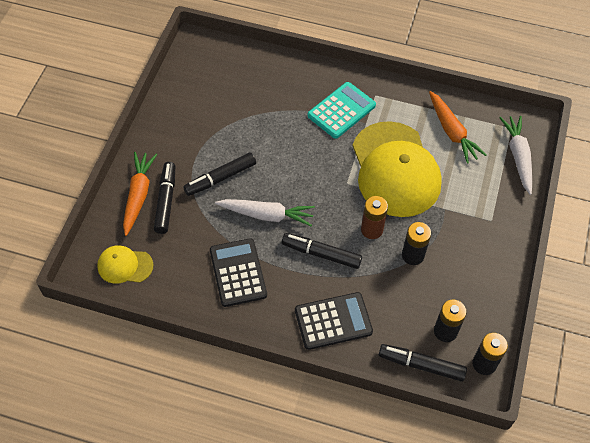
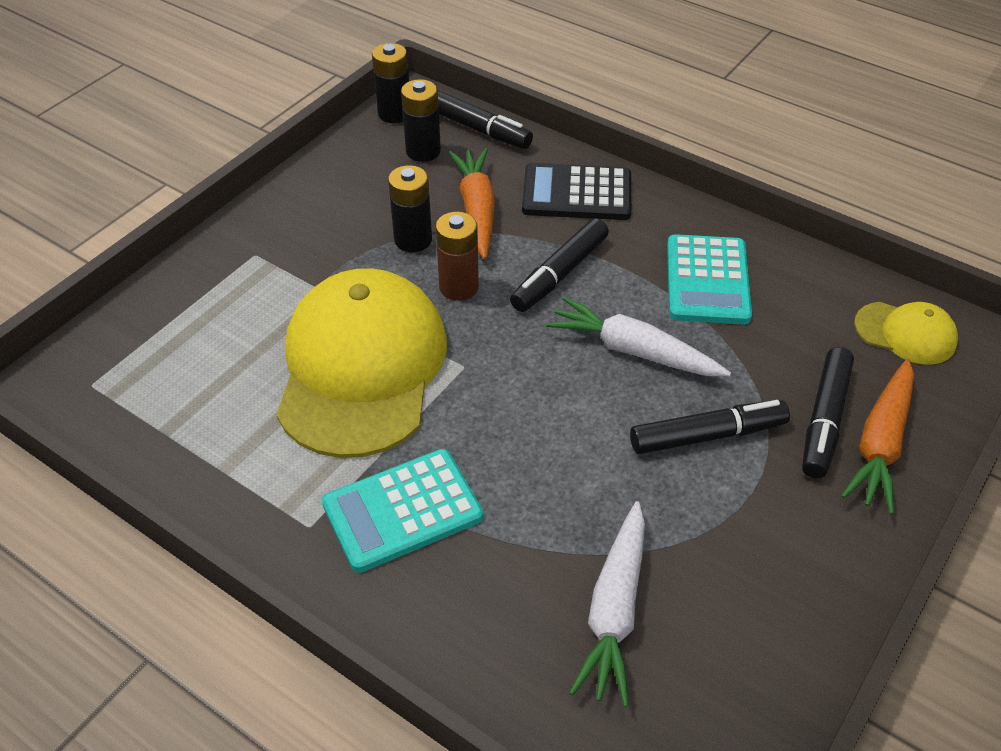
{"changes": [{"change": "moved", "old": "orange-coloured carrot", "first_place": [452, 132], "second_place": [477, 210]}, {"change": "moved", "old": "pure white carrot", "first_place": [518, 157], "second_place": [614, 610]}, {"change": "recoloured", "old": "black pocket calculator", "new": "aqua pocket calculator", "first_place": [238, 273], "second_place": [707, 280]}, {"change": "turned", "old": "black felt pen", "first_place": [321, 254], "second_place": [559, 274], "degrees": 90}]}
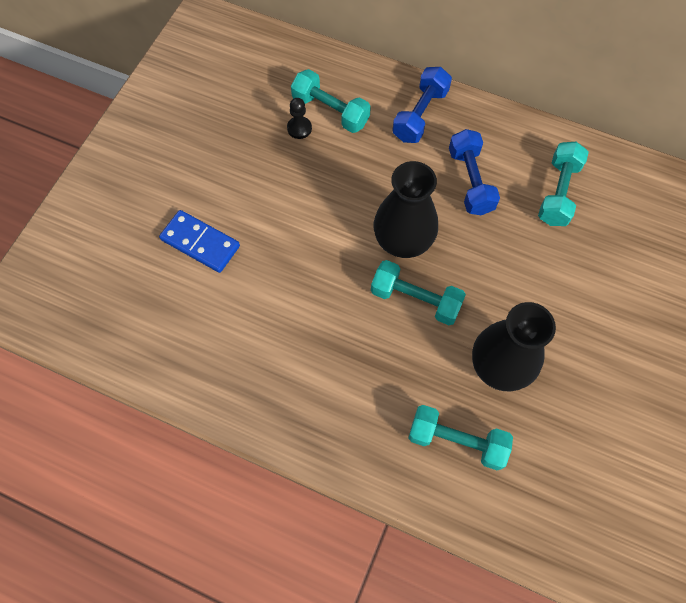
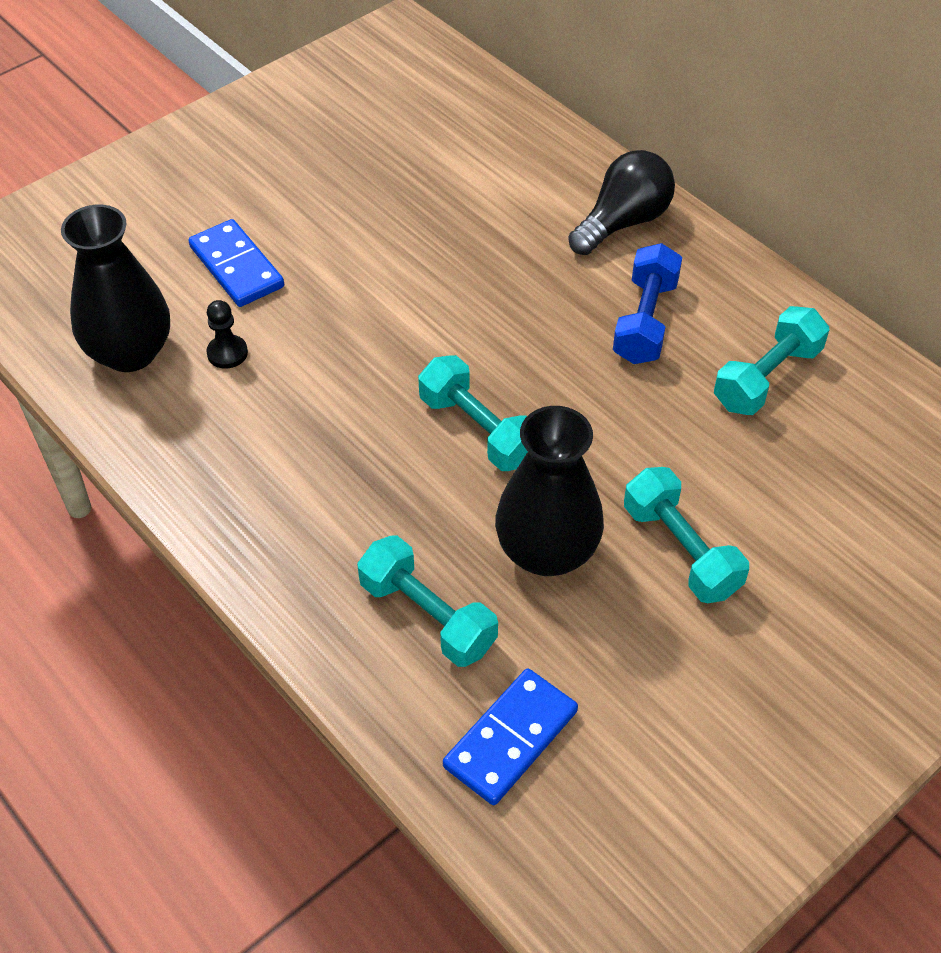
{"changes": [{"change": "added", "new": "royal blue domino tile", "second_place": [511, 739]}, {"change": "moved", "old": "black chess pawn", "first_place": [299, 128], "second_place": [227, 353]}, {"change": "moved", "old": "aqua hand weight", "first_place": [330, 111], "second_place": [681, 550]}, {"change": "moved", "old": "black flower vase", "first_place": [403, 240], "second_place": [130, 352]}, {"change": "replaced", "old": "royal blue hand weight", "new": "black light bulb", "first_place": [420, 115], "second_place": [623, 222]}]}
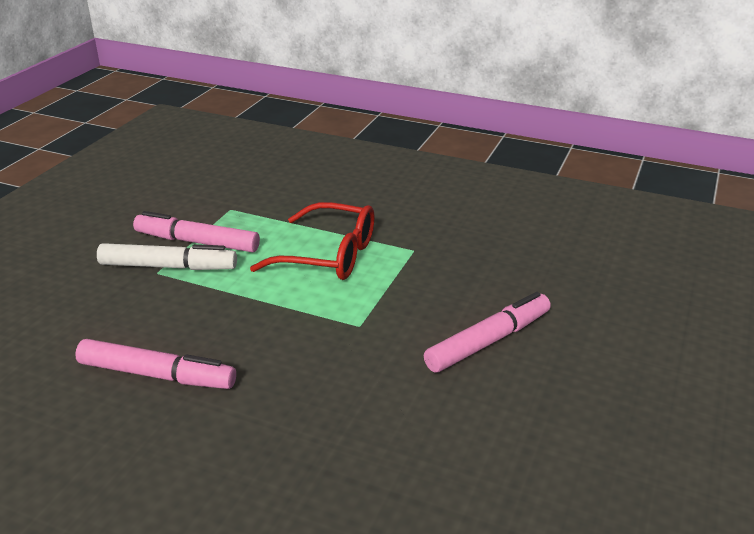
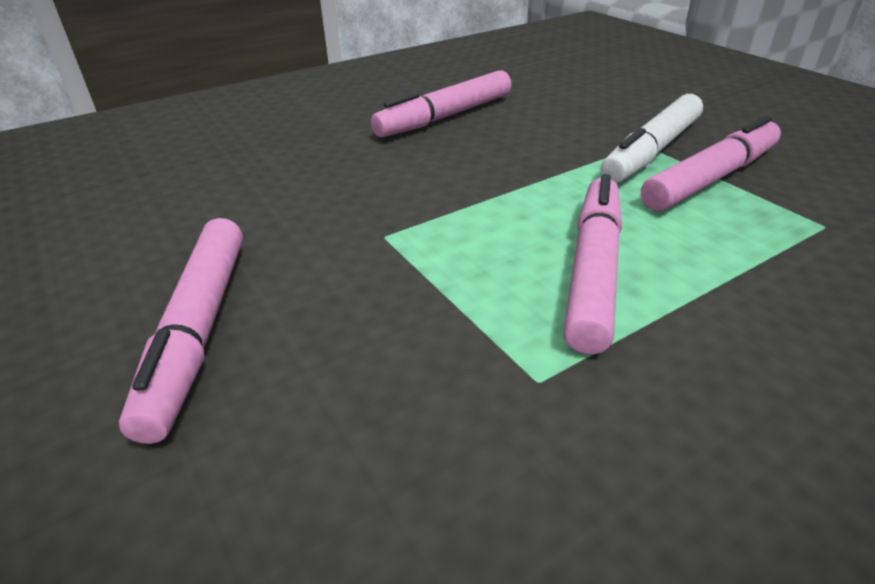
{"changes": [{"change": "replaced", "old": "scarlet spectacles", "new": "rose-pink felt pen", "first_place": [329, 255], "second_place": [593, 270]}]}
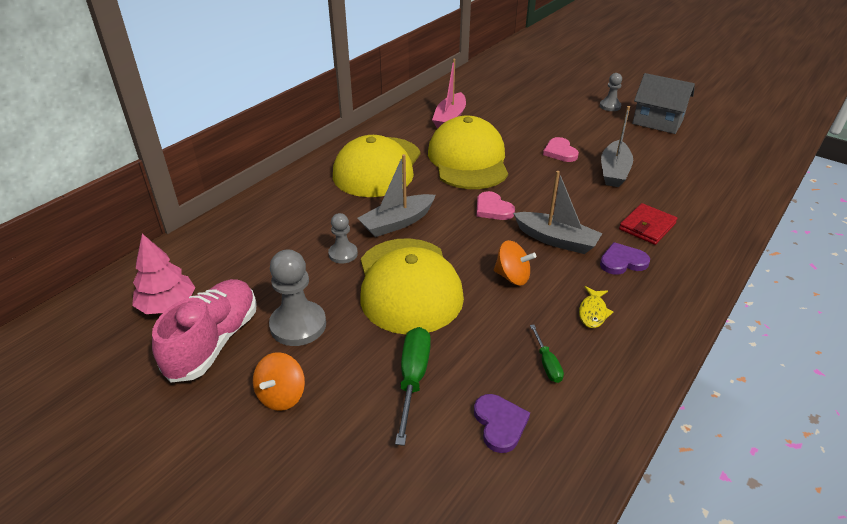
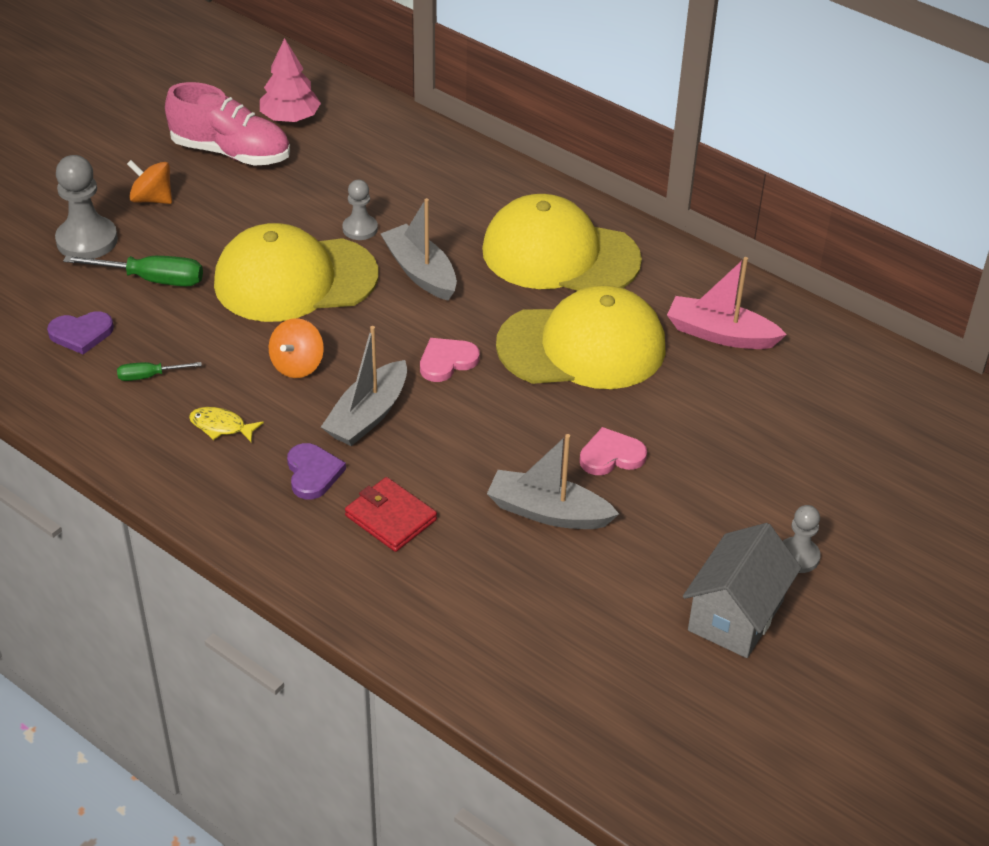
{"changes": [{"change": "moved", "old": "ash-grey chess pawn", "first_place": [298, 325], "second_place": [87, 240]}]}
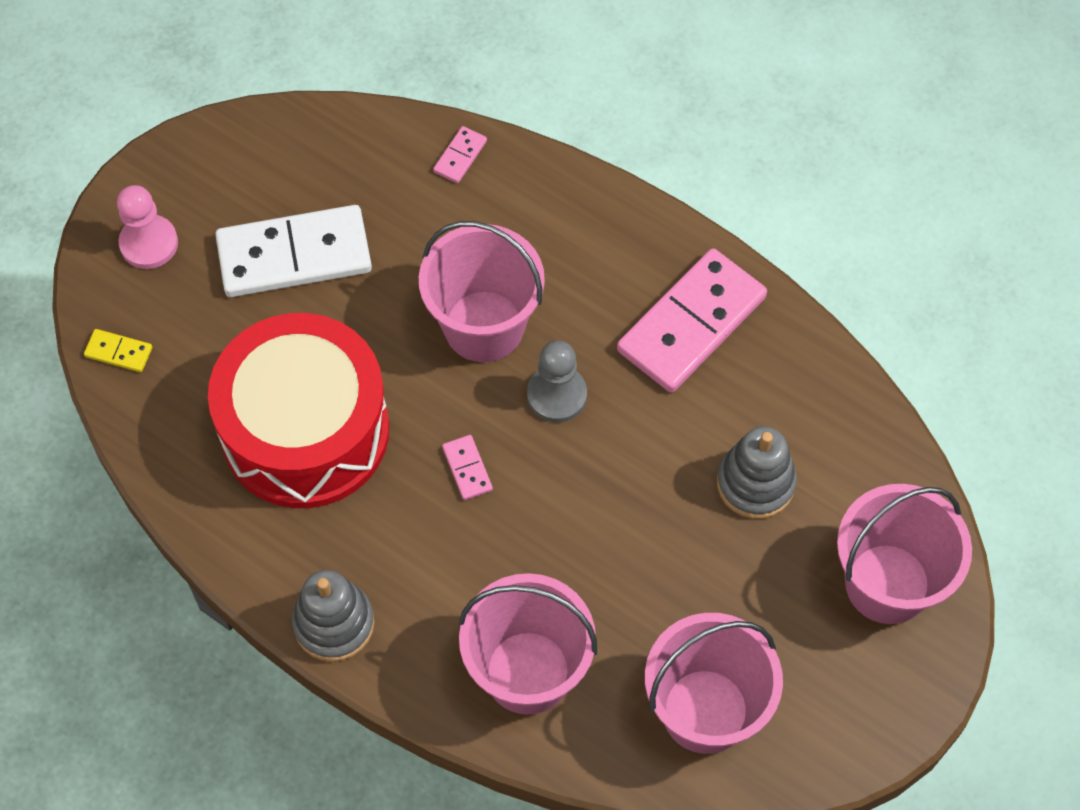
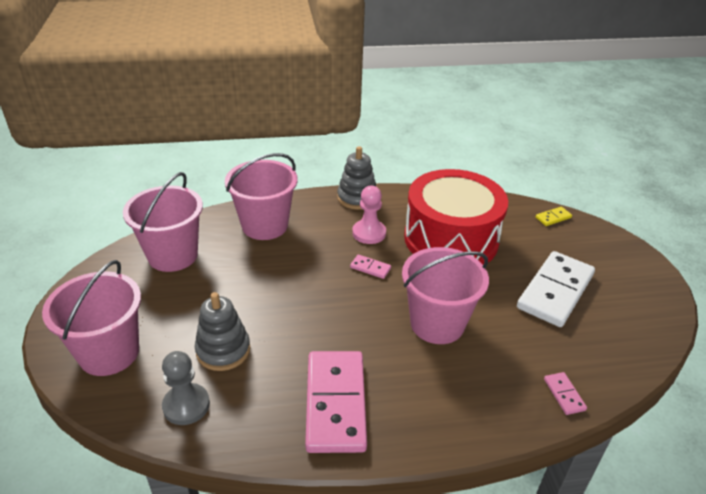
{"changes": [{"change": "moved", "old": "rose-pink chess pawn", "first_place": [149, 243], "second_place": [369, 233]}, {"change": "moved", "old": "ash-grey chess pawn", "first_place": [557, 395], "second_place": [186, 405]}]}
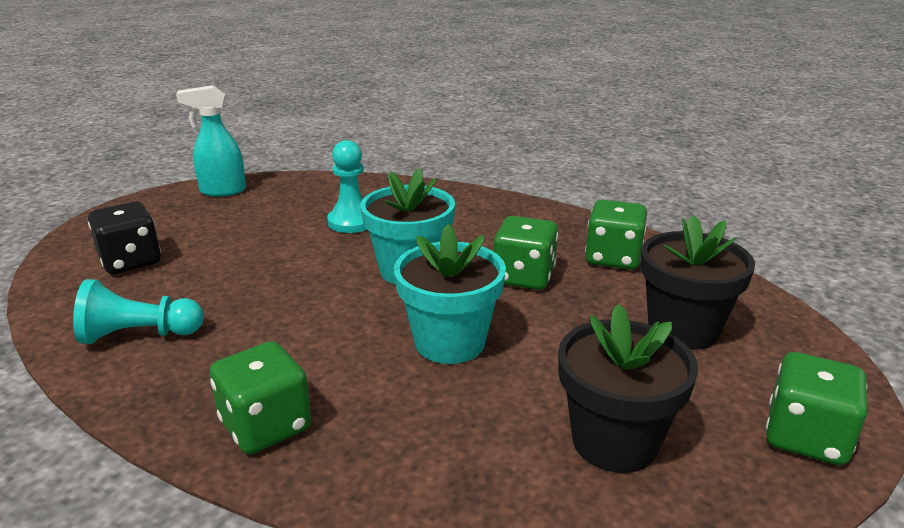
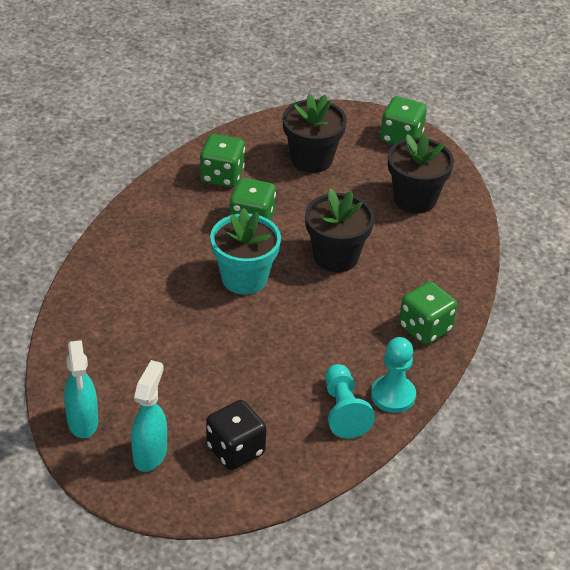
{"changes": [{"change": "added", "new": "aqua sprayer", "second_place": [150, 454]}, {"change": "moved", "old": "aqua chess pawn", "first_place": [352, 222], "second_place": [393, 395]}, {"change": "recoloured", "old": "aqua potted plant", "new": "black potted plant", "first_place": [449, 342], "second_place": [336, 257]}]}
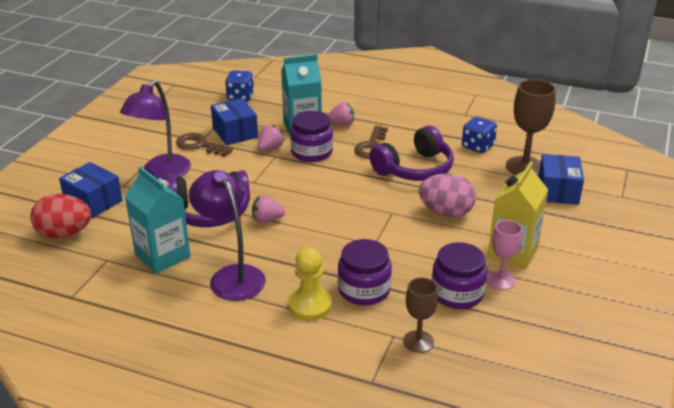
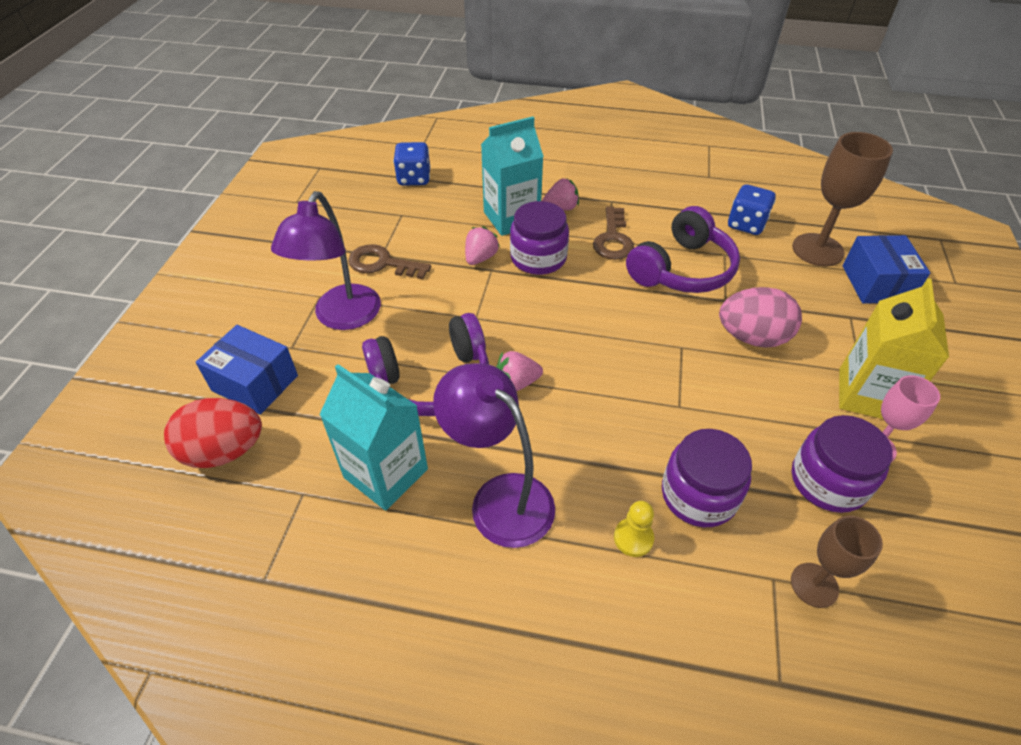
{"changes": [{"change": "removed", "old": "royal blue parcel", "first_place": [235, 132]}, {"change": "resized", "old": "yellow chess pawn", "first_place": [310, 305], "second_place": [633, 538], "factor": 0.61}]}
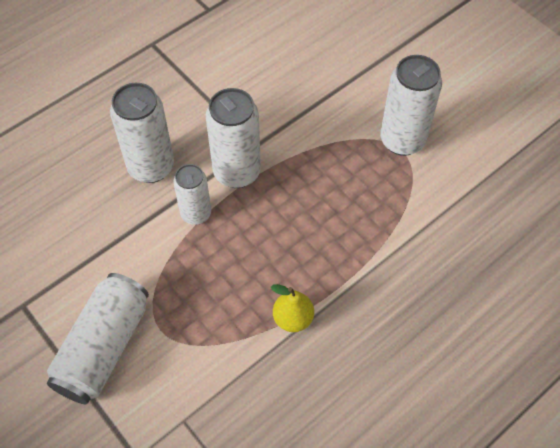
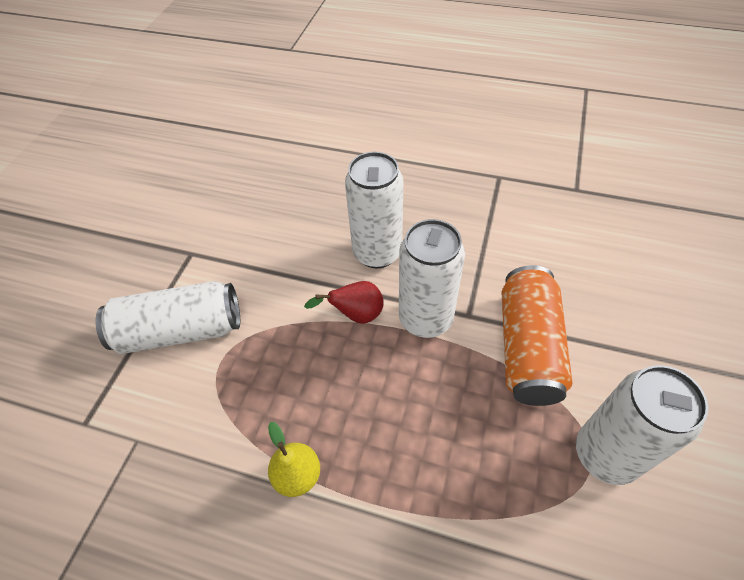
{"changes": [{"change": "added", "new": "orange-coloured soda can", "second_place": [528, 347]}, {"change": "replaced", "old": "pure white soda can", "new": "scarlet pear fruit", "first_place": [196, 214], "second_place": [356, 315]}]}
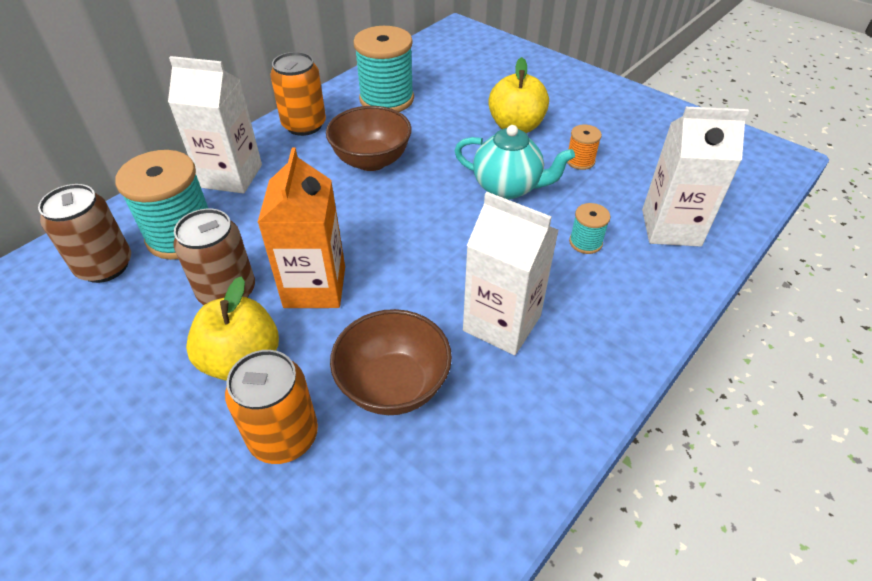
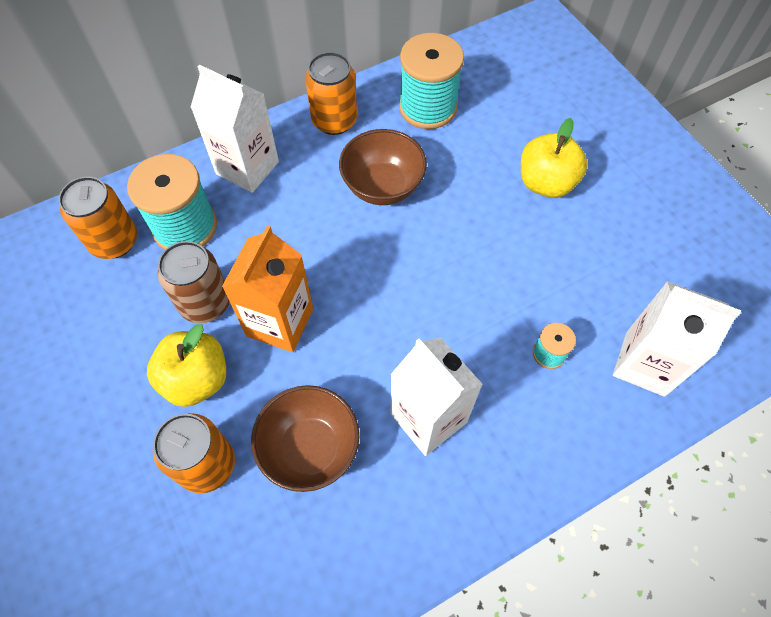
{"changes": [{"change": "removed", "old": "aqua tea pot", "first_place": [508, 187]}, {"change": "removed", "old": "orange-coloured reel of thread", "first_place": [580, 161]}, {"change": "recoloured", "old": "brown soda can", "new": "orange-coloured soda can", "first_place": [105, 266], "second_place": [114, 241]}]}
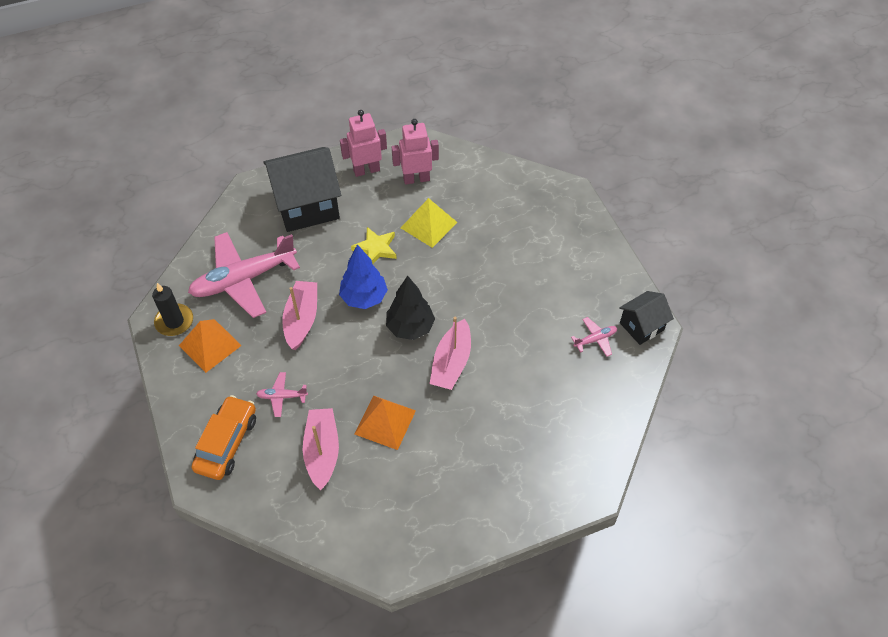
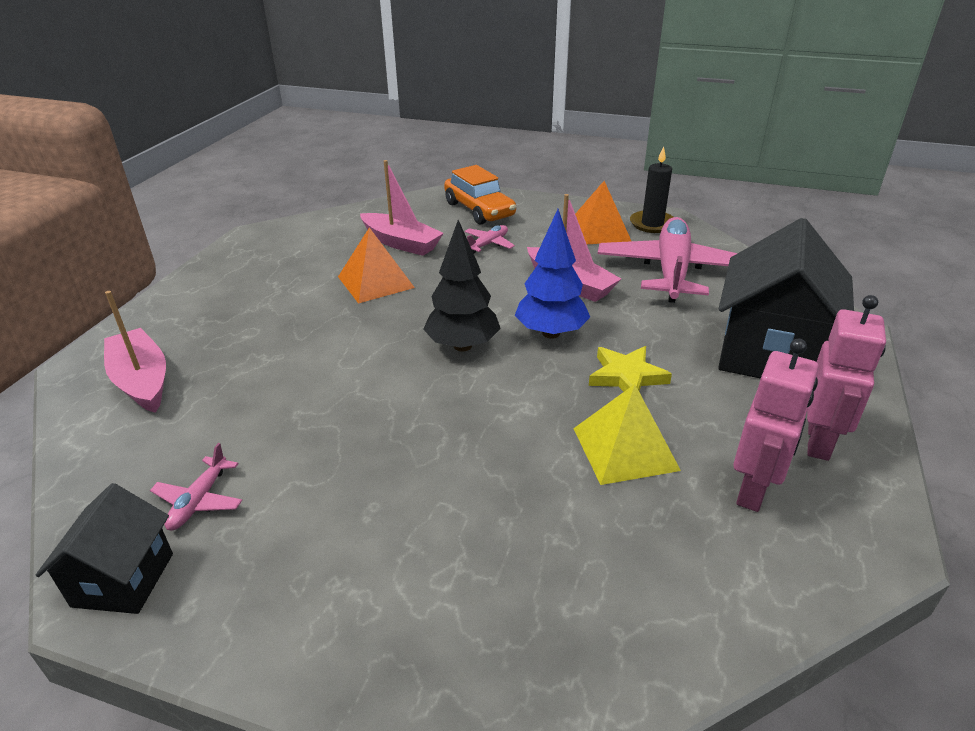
{"changes": [{"change": "moved", "old": "rose-pink boat", "first_place": [451, 362], "second_place": [142, 381]}]}
